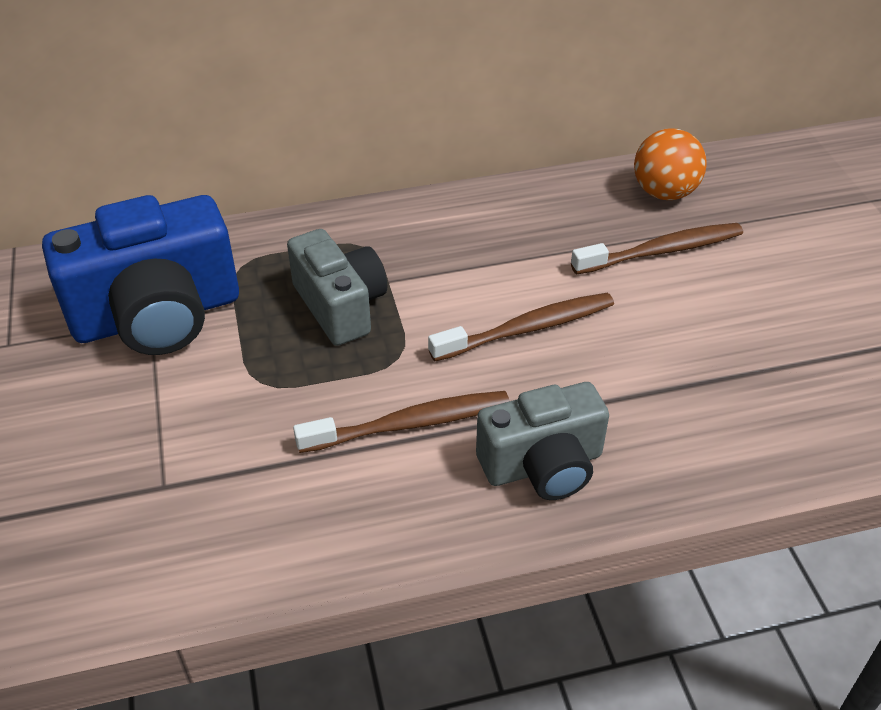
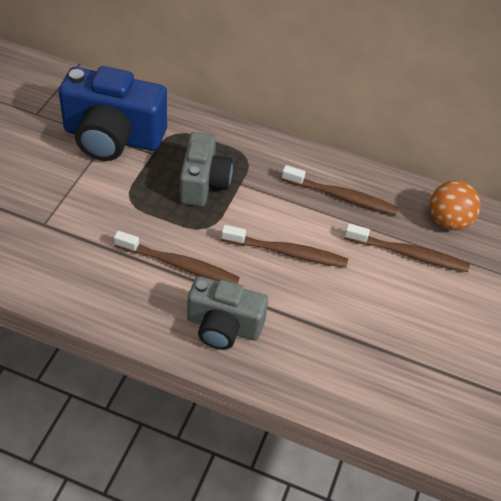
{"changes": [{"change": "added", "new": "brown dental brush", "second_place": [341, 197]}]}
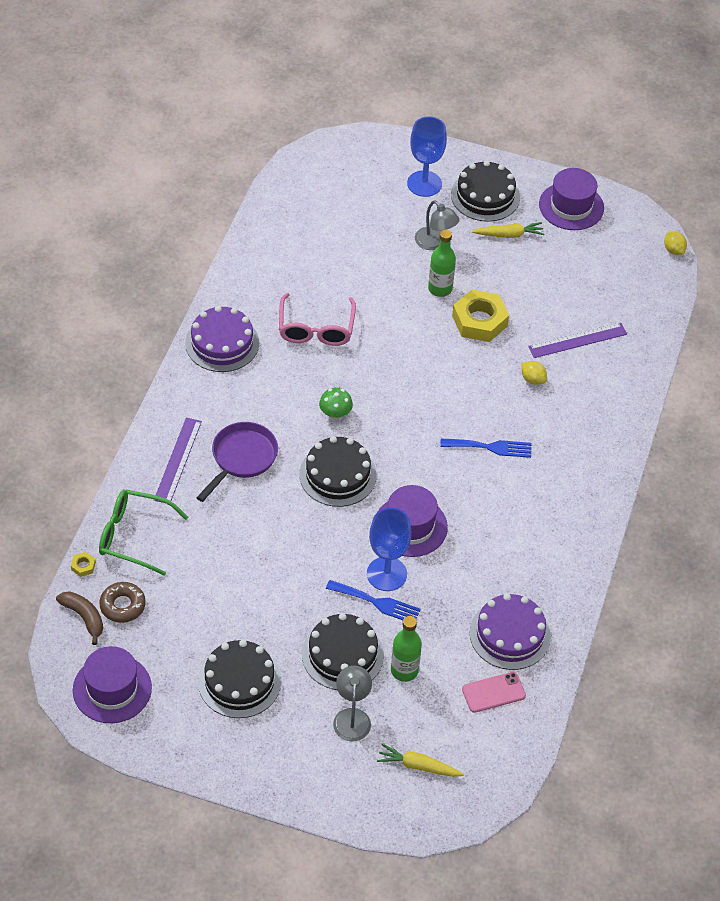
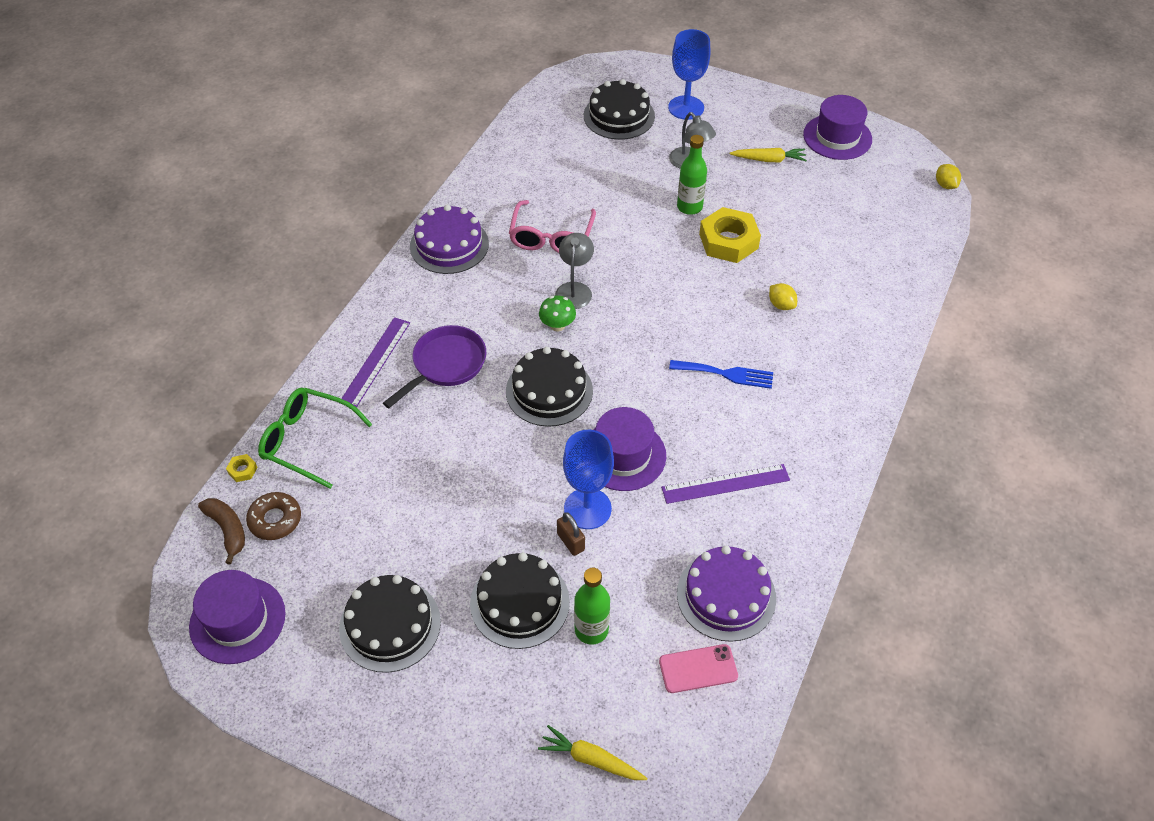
{"changes": [{"change": "moved", "old": "ash-grey lamp", "first_place": [352, 717], "second_place": [574, 289]}, {"change": "moved", "old": "black gateau", "first_place": [485, 196], "second_place": [619, 116]}, {"change": "moved", "old": "purple straightedge", "first_place": [577, 340], "second_place": [725, 484]}, {"change": "replaced", "old": "royal blue dinner fork", "new": "brown lock", "first_place": [377, 602], "second_place": [570, 542]}]}
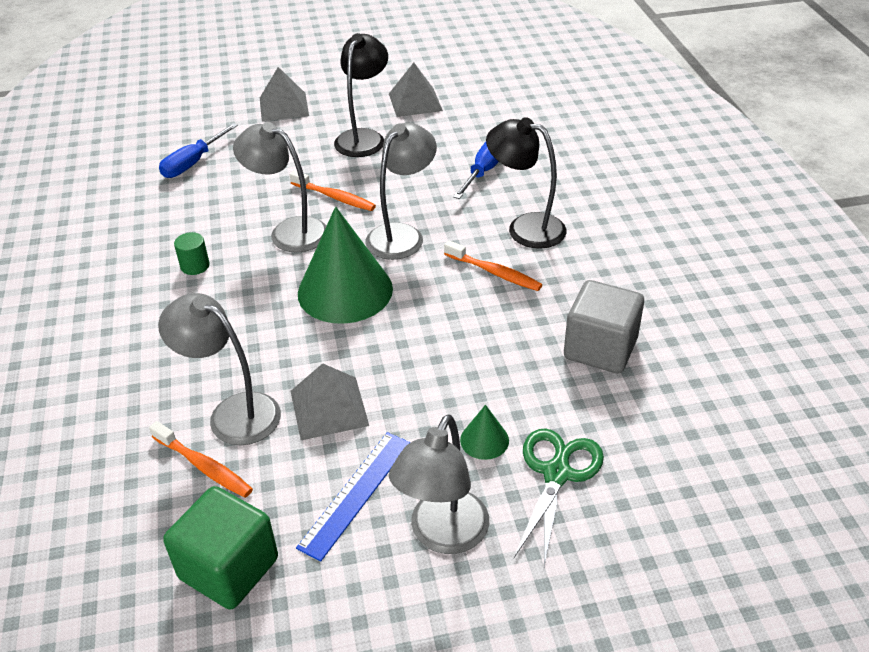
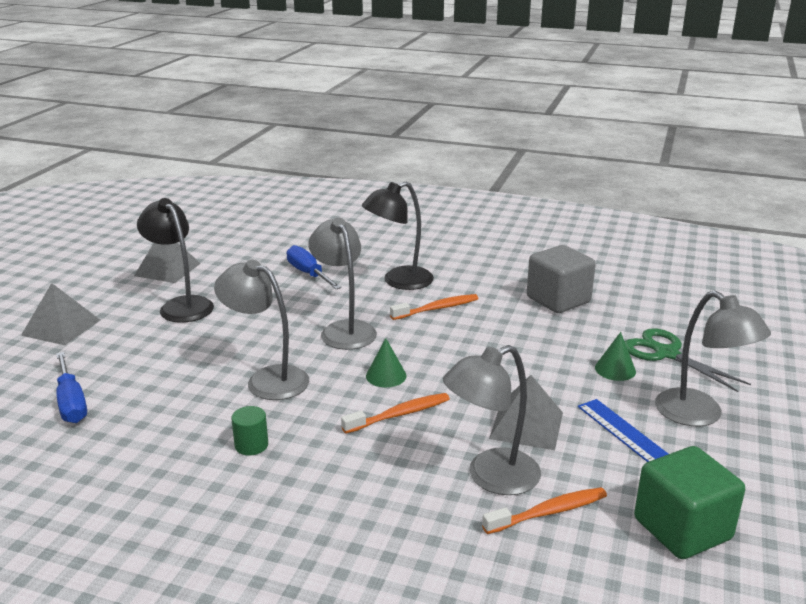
{"changes": [{"change": "moved", "old": "orange-coloured dental brush", "first_place": [335, 197], "second_place": [400, 414]}, {"change": "turned", "old": "ash-grey lamp", "first_place": [289, 231], "second_place": [267, 379], "degrees": 60}, {"change": "resized", "old": "leaf-green cone", "first_place": [345, 291], "second_place": [386, 376], "factor": 0.43}]}
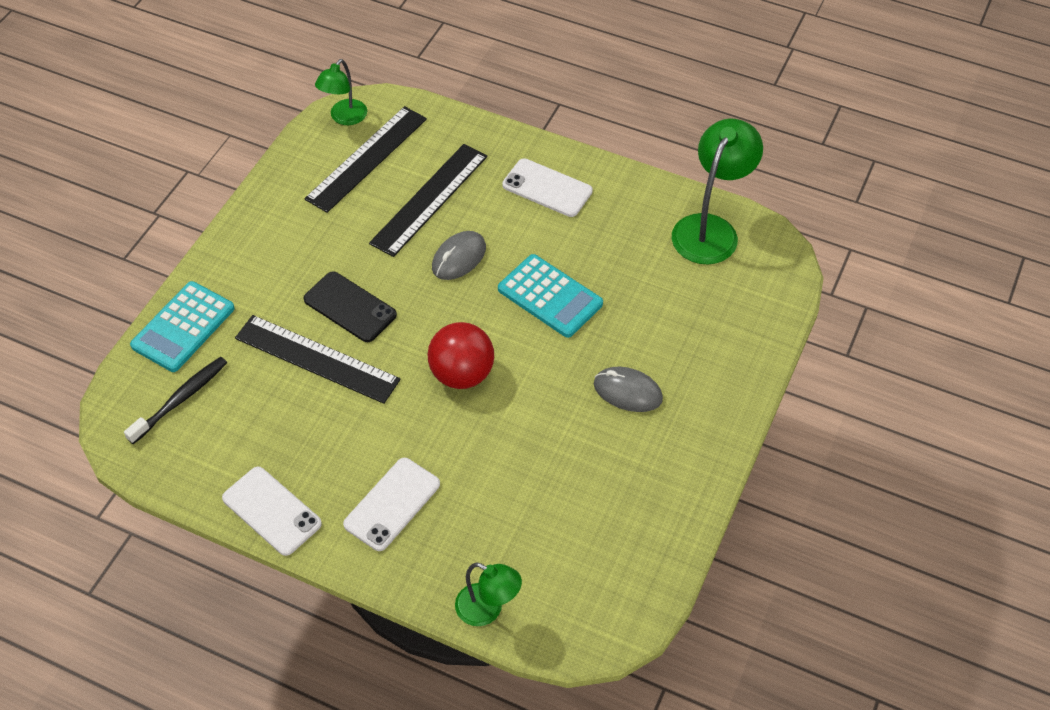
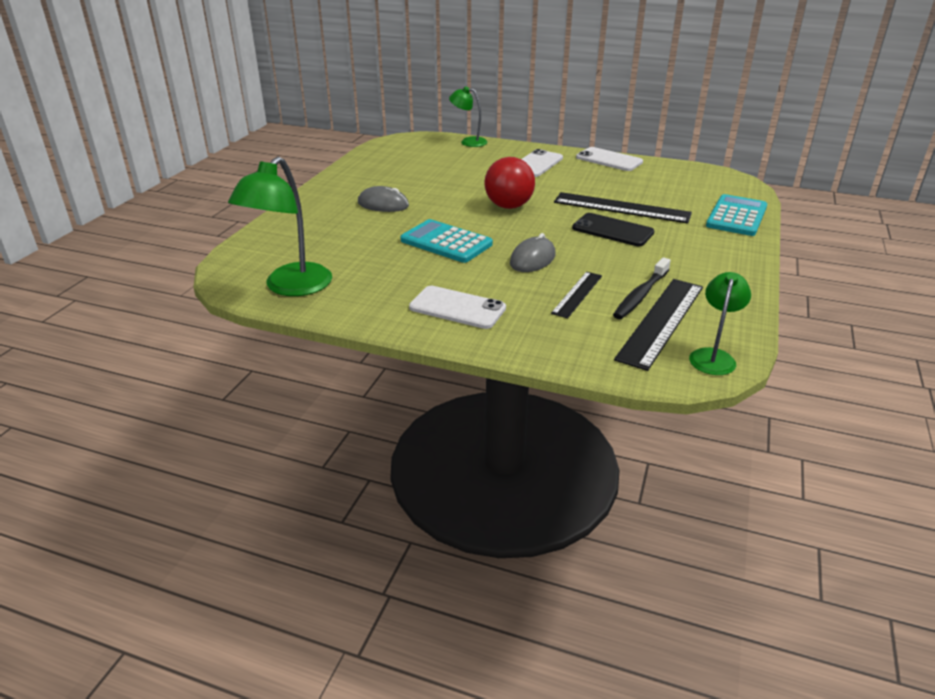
{"changes": [{"change": "moved", "old": "black dental brush", "first_place": [180, 399], "second_place": [641, 295]}, {"change": "resized", "old": "black straightedge", "first_place": [429, 199], "second_place": [577, 294], "factor": 0.57}]}
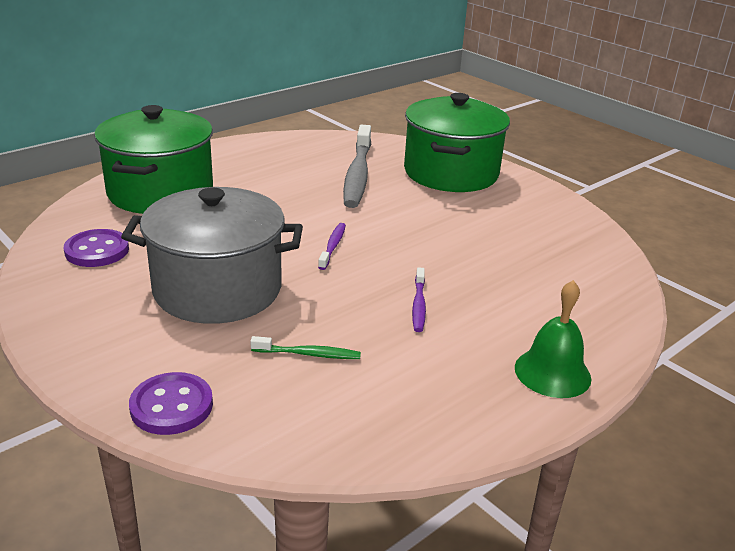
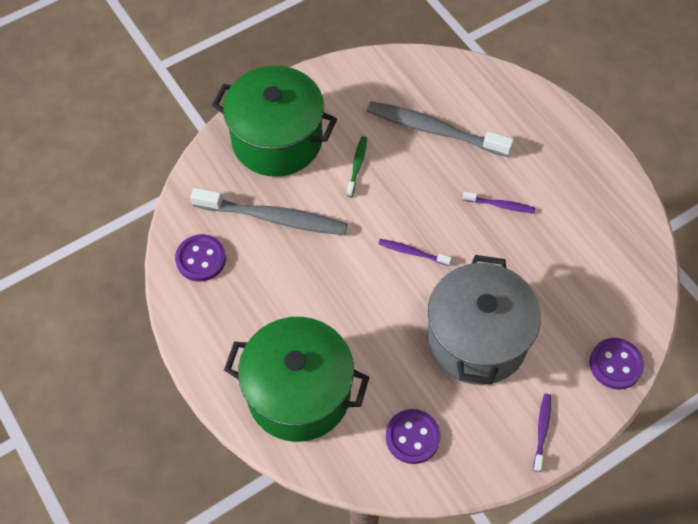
{"changes": [{"change": "removed", "old": "leaf-green hand bell", "first_place": [552, 372]}, {"change": "added", "new": "purple shirt button", "second_place": [201, 259]}, {"change": "added", "new": "ash-grey dental brush", "second_place": [434, 130]}, {"change": "added", "new": "purple dental brush", "second_place": [542, 431]}, {"change": "moved", "old": "leaf-green dental brush", "first_place": [308, 354], "second_place": [357, 165]}]}
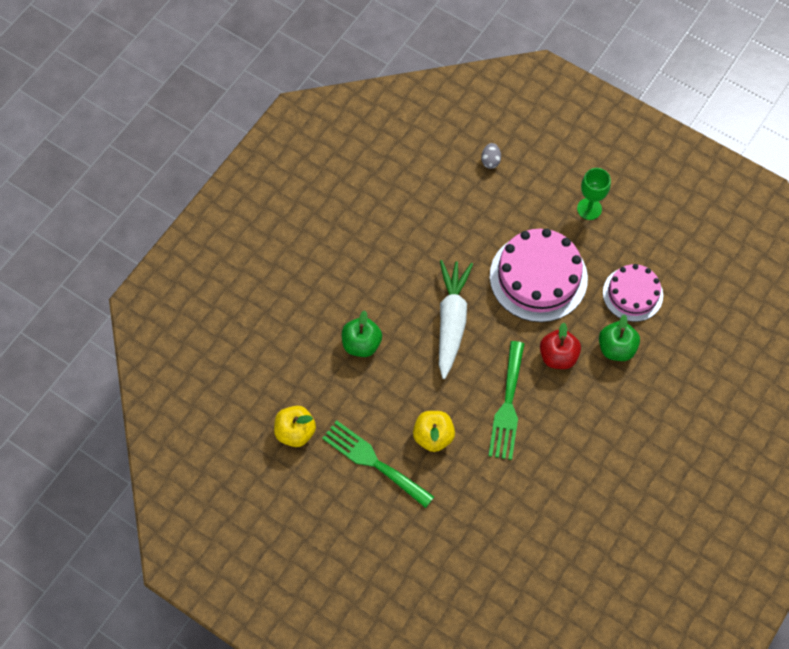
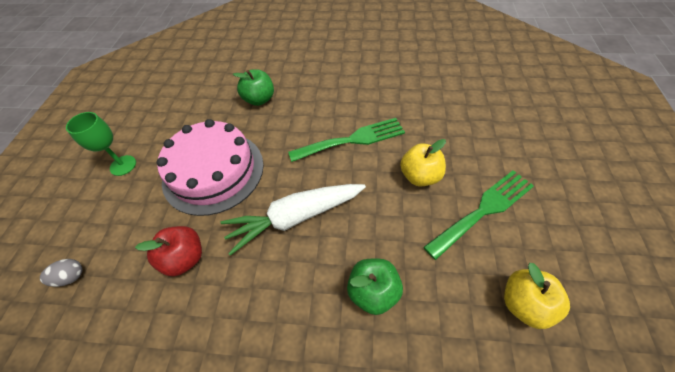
{"changes": [{"change": "removed", "old": "rose-pink gateau", "first_place": [632, 294]}, {"change": "moved", "old": "scarlet apple", "first_place": [558, 356], "second_place": [185, 258]}, {"change": "turned", "old": "leaf-green dinner fork", "first_place": [373, 461], "second_place": [483, 210], "degrees": -135}]}
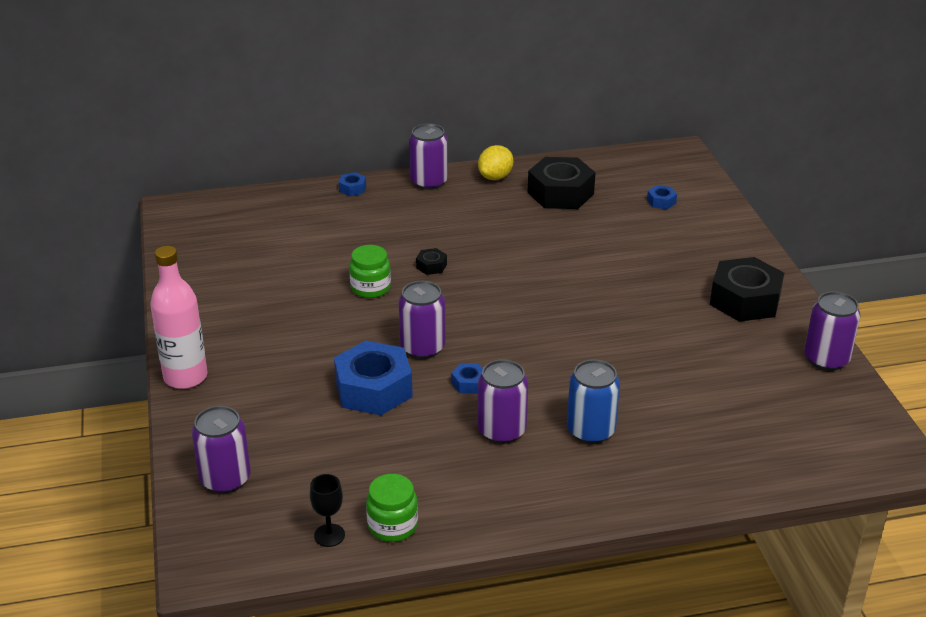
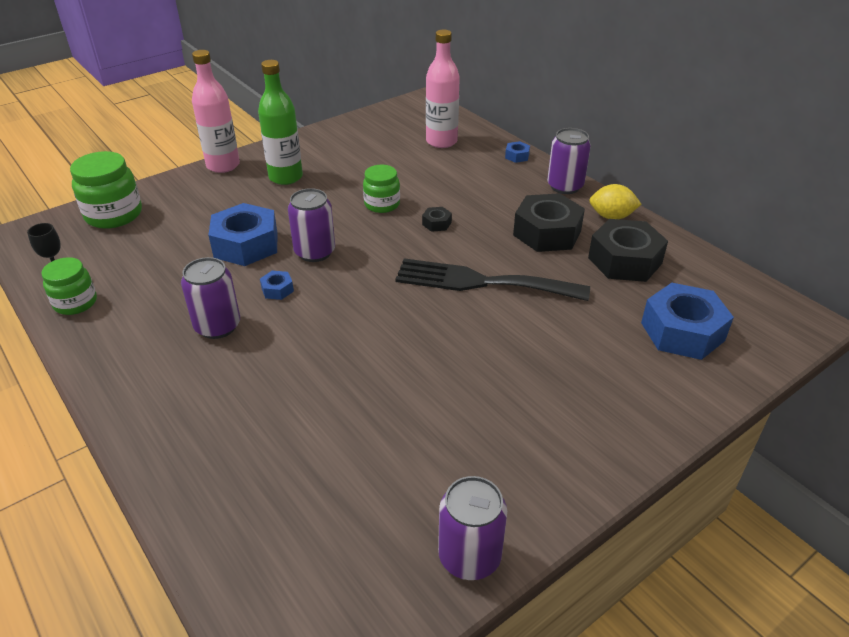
{"changes": [{"change": "removed", "old": "royal blue soda can", "first_place": [591, 431]}, {"change": "added", "new": "leaf-green flask", "second_place": [285, 177]}, {"change": "added", "new": "black dinner fork", "second_place": [481, 282]}, {"change": "added", "new": "rose-pink flask", "second_place": [441, 141]}, {"change": "moved", "old": "black hexagon nut", "first_place": [745, 300], "second_place": [547, 233]}, {"change": "replaced", "old": "purple soda can", "new": "leaf-green preserve jar", "first_place": [225, 479], "second_place": [114, 215]}, {"change": "resized", "old": "royal blue hexagon nut", "first_place": [661, 202], "second_place": [682, 331], "factor": 2.29}]}
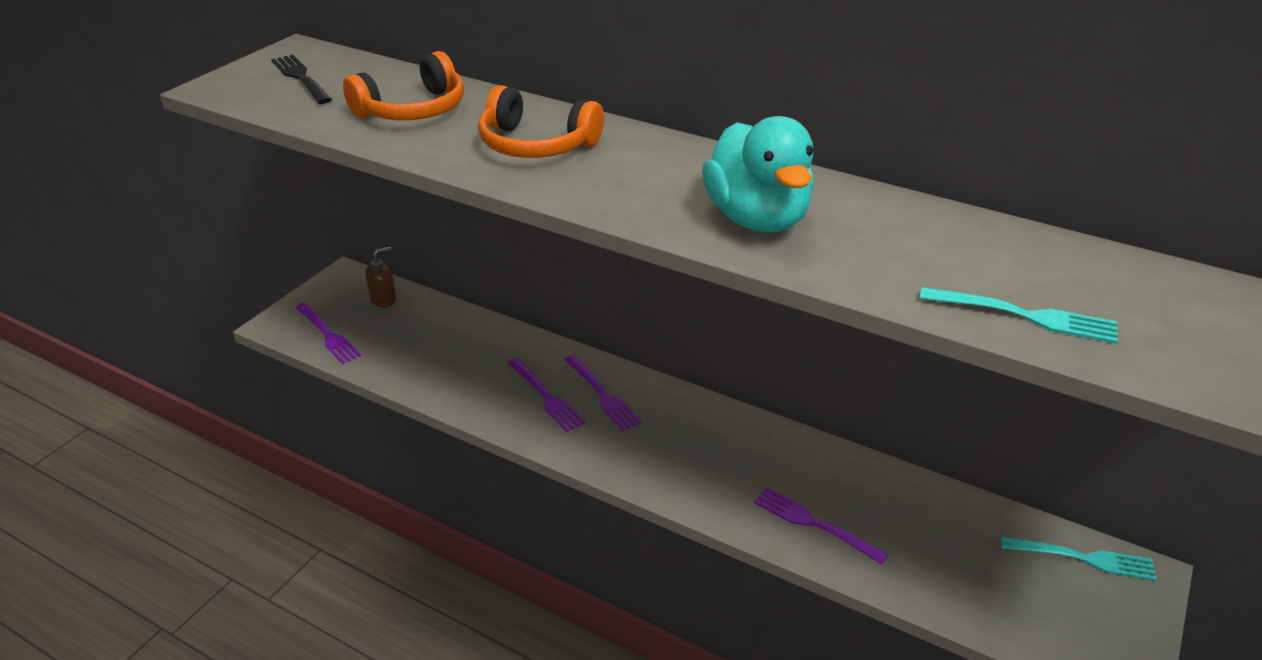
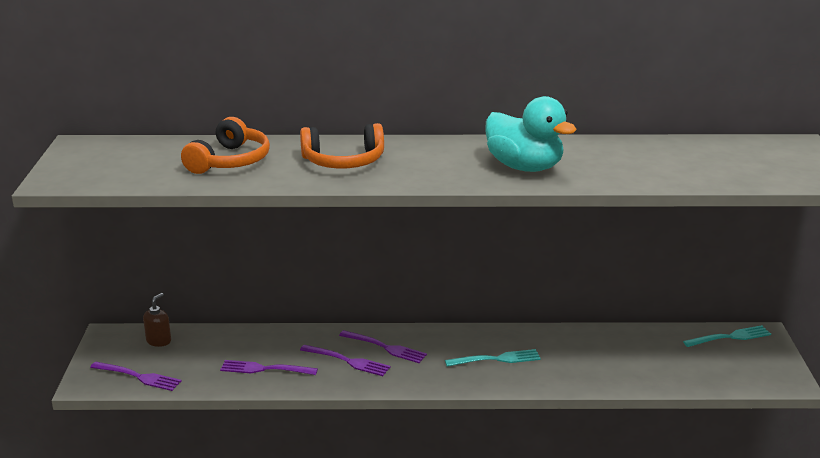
{"changes": [{"change": "removed", "old": "black dinner fork", "first_place": [301, 78]}, {"change": "moved", "old": "purple dinner fork", "first_place": [813, 523], "second_place": [264, 369]}, {"change": "moved", "old": "aqua dinner fork", "first_place": [1026, 316], "second_place": [497, 359]}]}
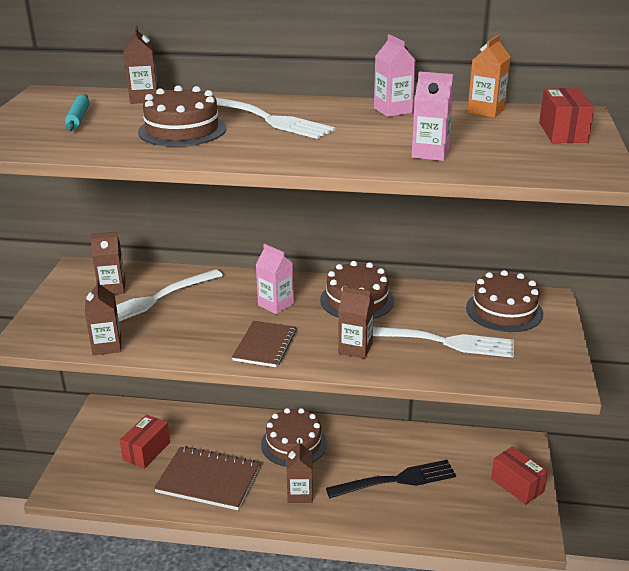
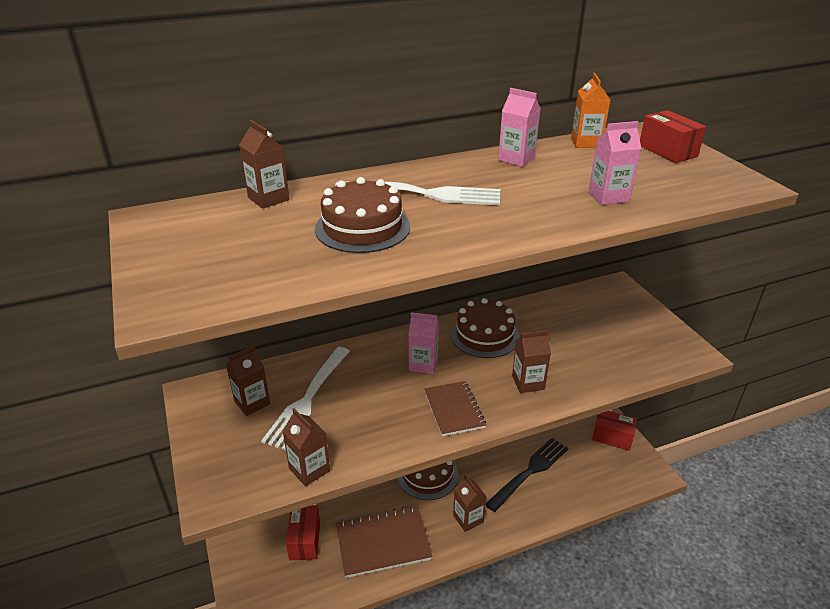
{"changes": [{"change": "removed", "old": "aqua dough roller", "first_place": [78, 118]}, {"change": "removed", "old": "pure white dinner fork", "first_place": [443, 342]}, {"change": "removed", "old": "brown gateau", "first_place": [504, 310]}]}
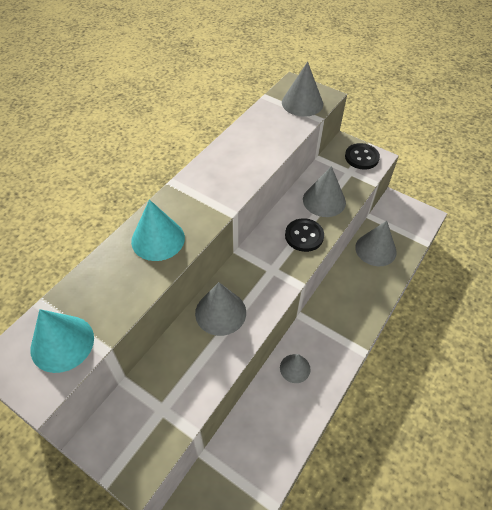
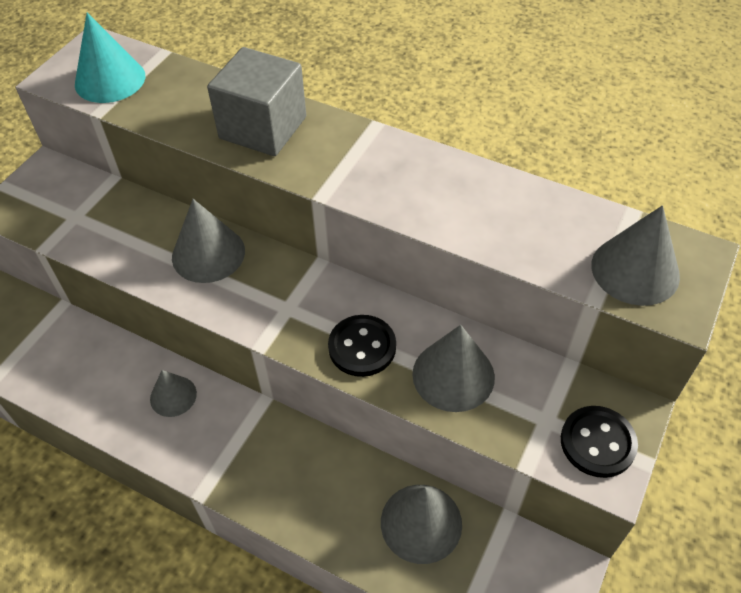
{"changes": [{"change": "replaced", "old": "aqua cone", "new": "ash-grey solid cube", "first_place": [158, 239], "second_place": [263, 128]}]}
